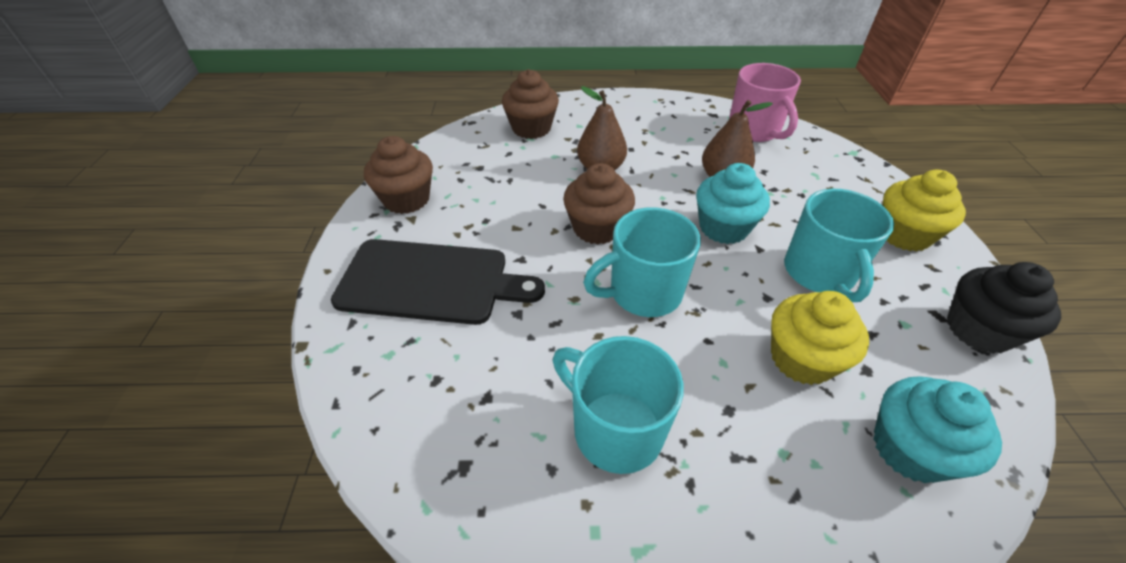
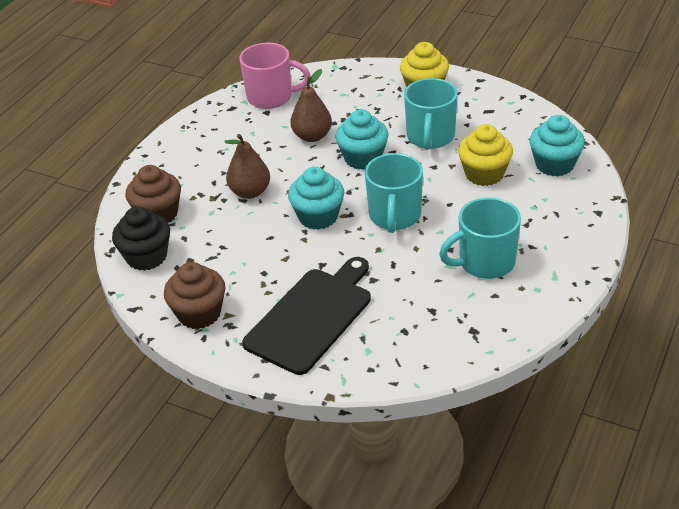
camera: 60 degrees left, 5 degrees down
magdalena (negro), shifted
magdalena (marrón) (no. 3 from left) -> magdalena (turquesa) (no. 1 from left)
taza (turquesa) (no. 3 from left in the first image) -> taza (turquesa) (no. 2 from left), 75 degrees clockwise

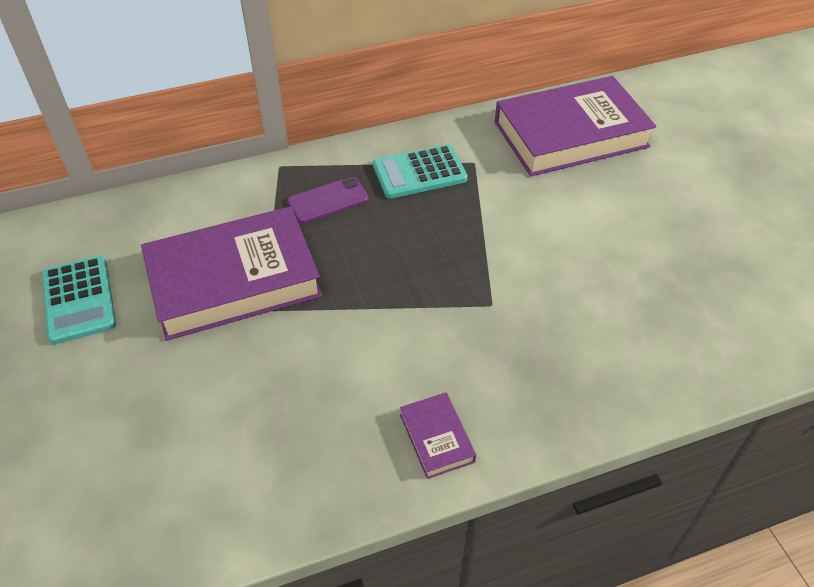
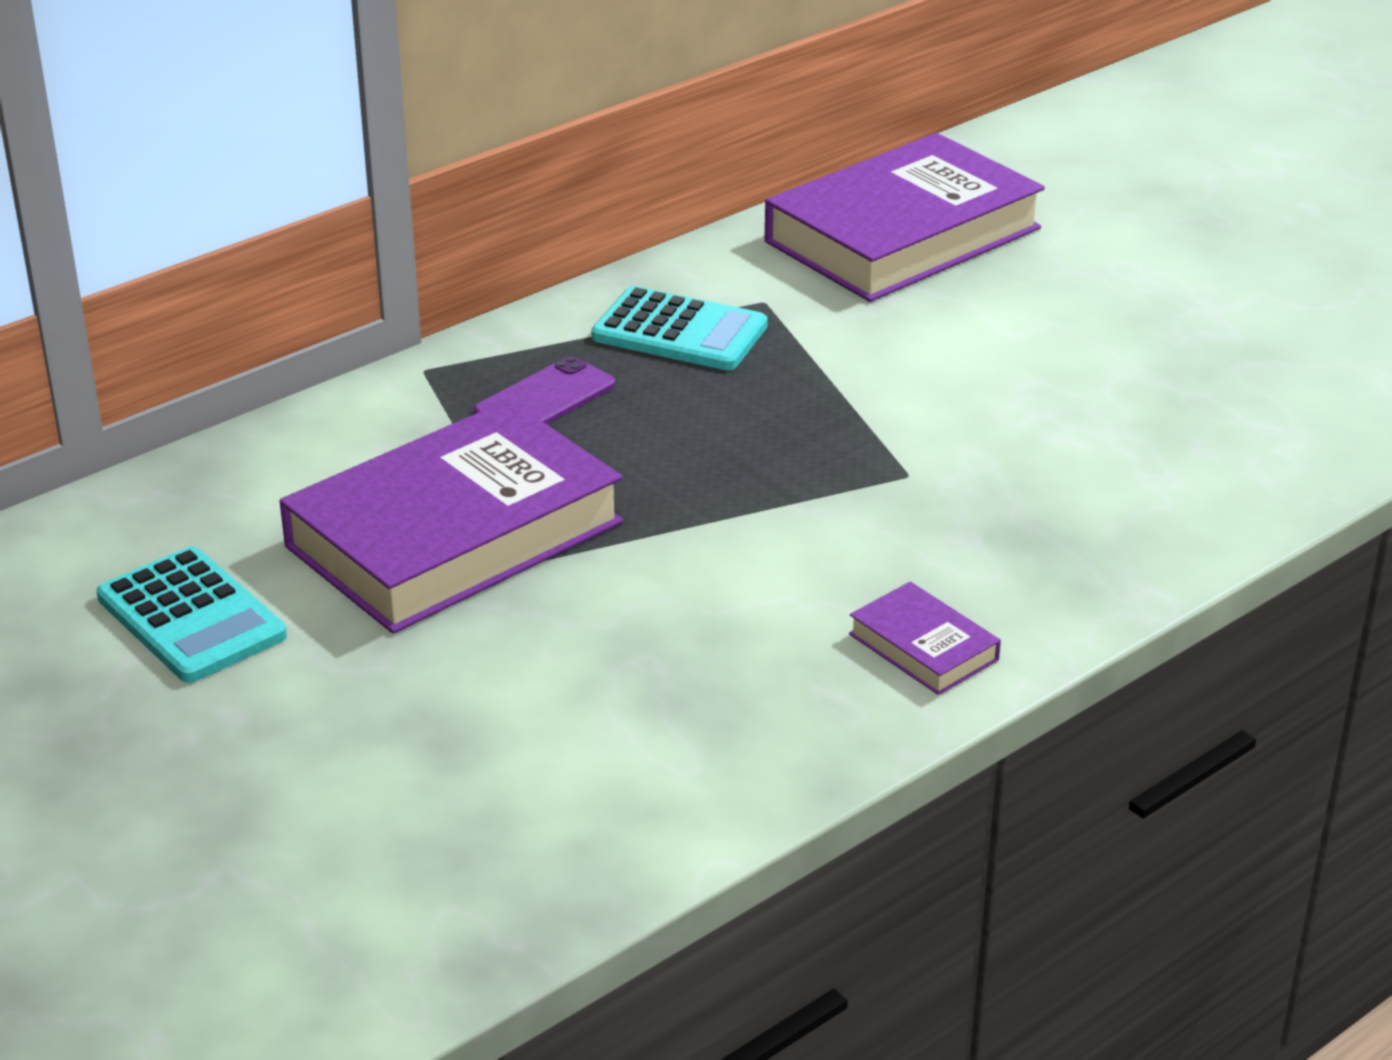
camera: 20 degrees left, 15 degrees down
calculadora (turquesa) (no. 2 from left), 120 degrees counterclockwise

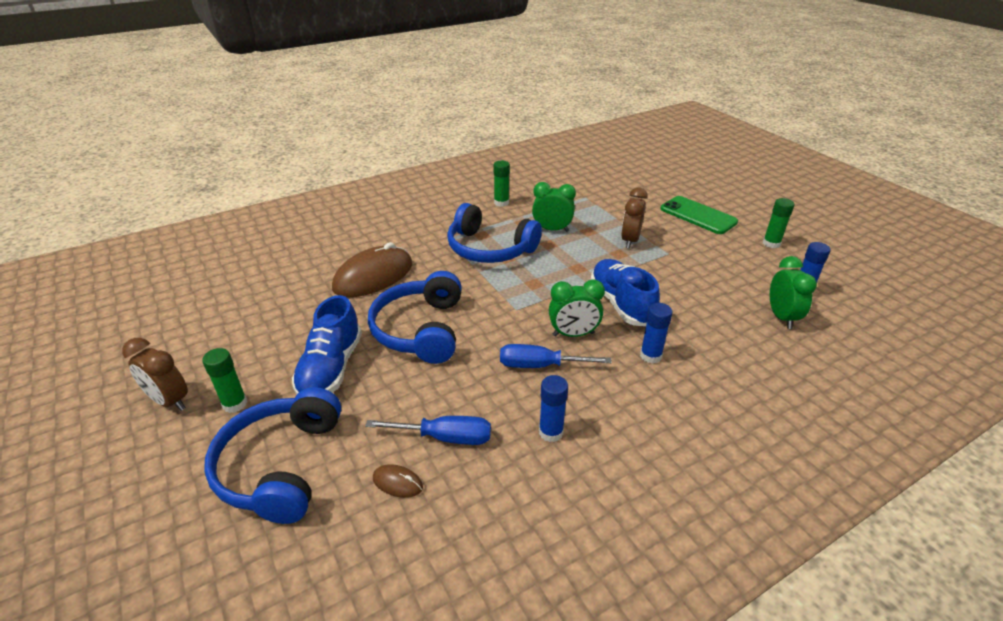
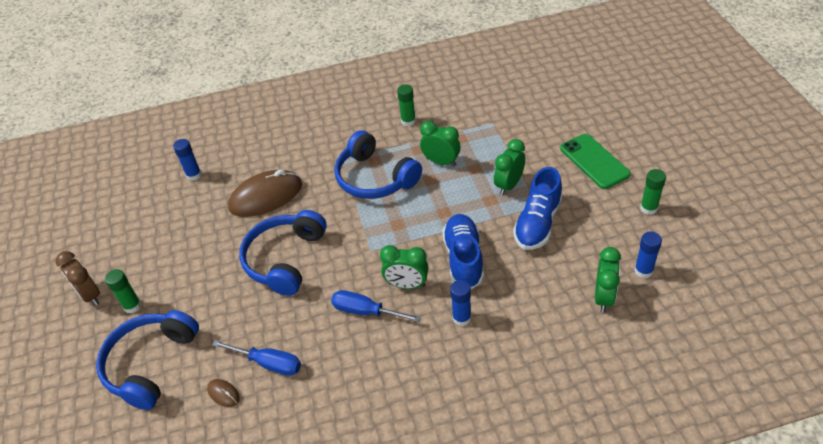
camera: 20 degrees right, 10 degrees up
zapato (azul) (no. 1 from left in the first image) -> zapato (azul) (no. 2 from left), shifted
barra de pegamento (azul) (no. 1 from left), shifted
despertador (marrón) (no. 2 from left) -> despertador (verde) (no. 3 from left)

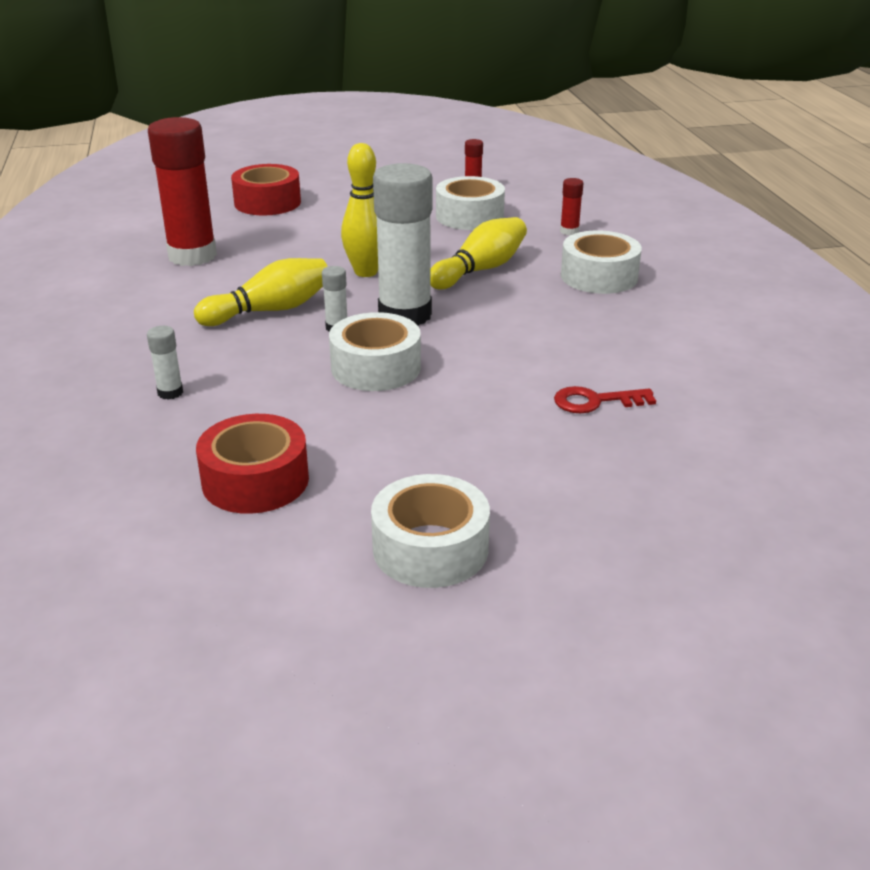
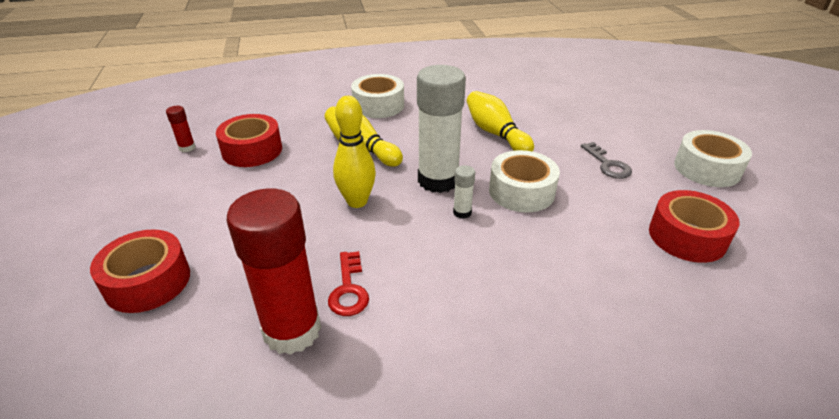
camera: 90 degrees left, 5 degrees up
barra de pegamento (blanco) (no. 1 from left) -> none
barra de pegamento (rojo) (no. 3 from left) -> none
none -> llave (gris)
bolo (amarillo) (no. 1 from left in the first image) -> bolo (amarillo) (no. 3 from left), shifted
llave (rojo), shifted
cinta adhesiva (blanco) (no. 3 from left) -> cinta adhesiva (rojo) (no. 2 from left)

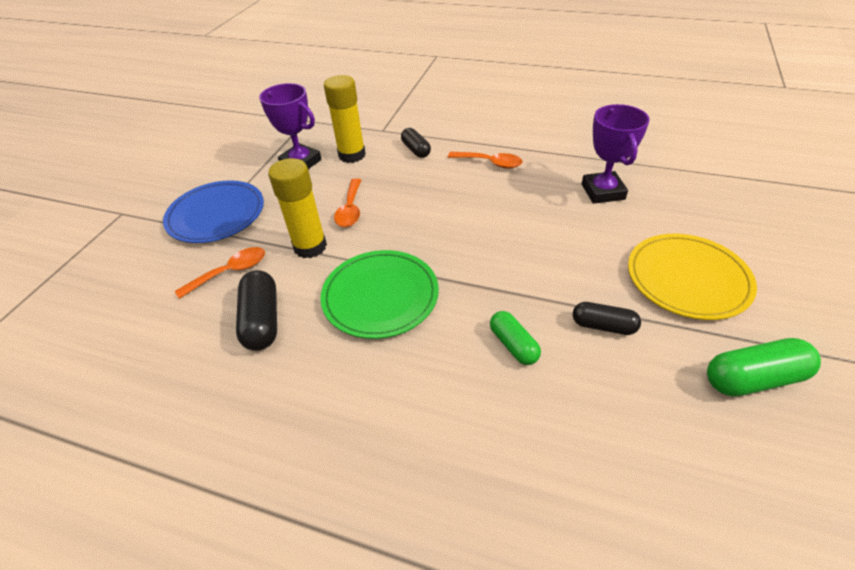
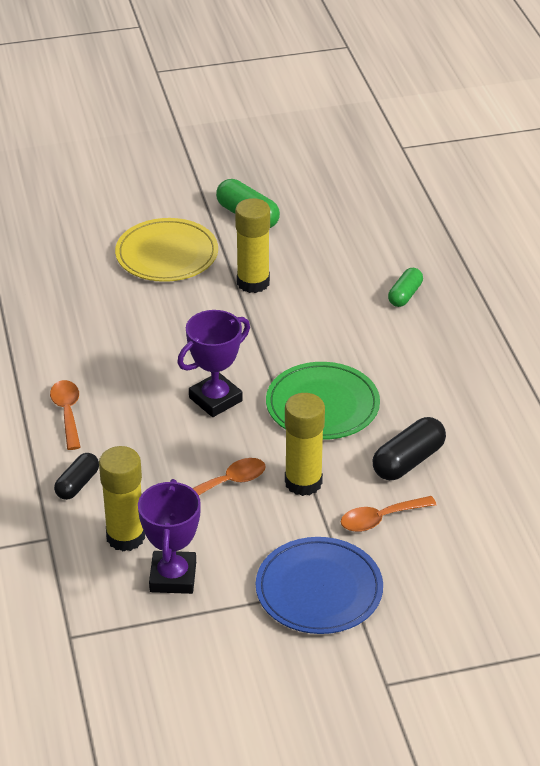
camera: 125 degrees left, 5 degrees down
cápsula (verde) (no. 1 from left in the first image) -> cápsula (verde) (no. 2 from left), shifted
trofeo (morado) (no. 2 from left), shifted
cápsula (negro) (no. 3 from left) -> barra de pegamento (amarillo) (no. 2 from left)
cuchara (naranja) (no. 1 from left in the first image) -> cuchara (naranja) (no. 3 from left), 45 degrees counterclockwise

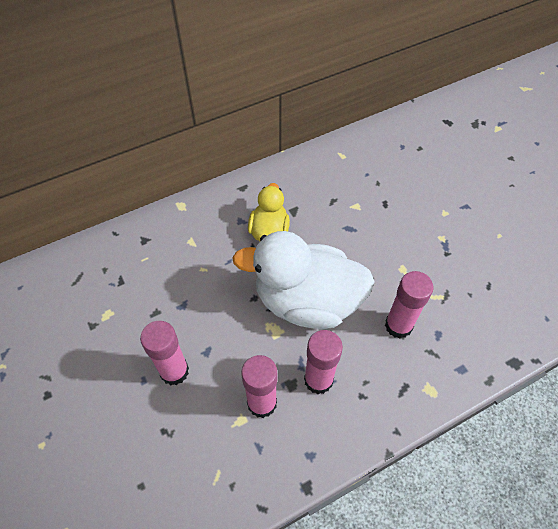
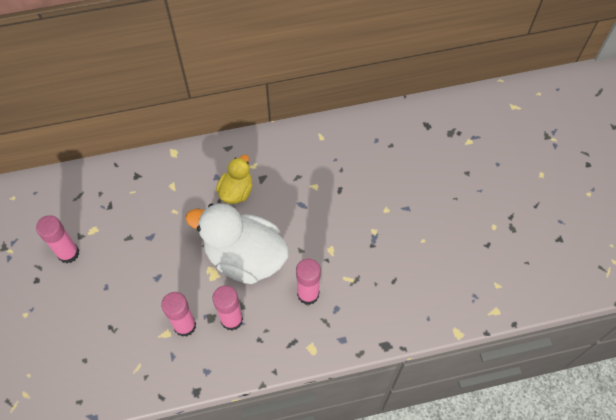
camera: 15 degrees right, 5 degrees up
barra de pegamento (rosa) (no. 1 from left), shifted

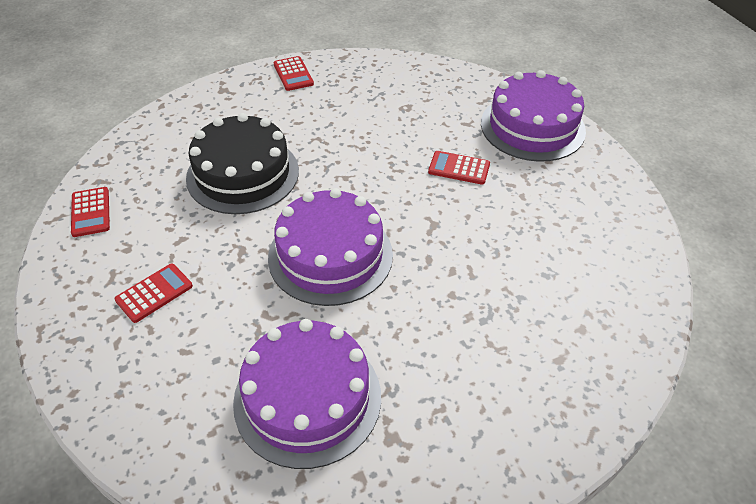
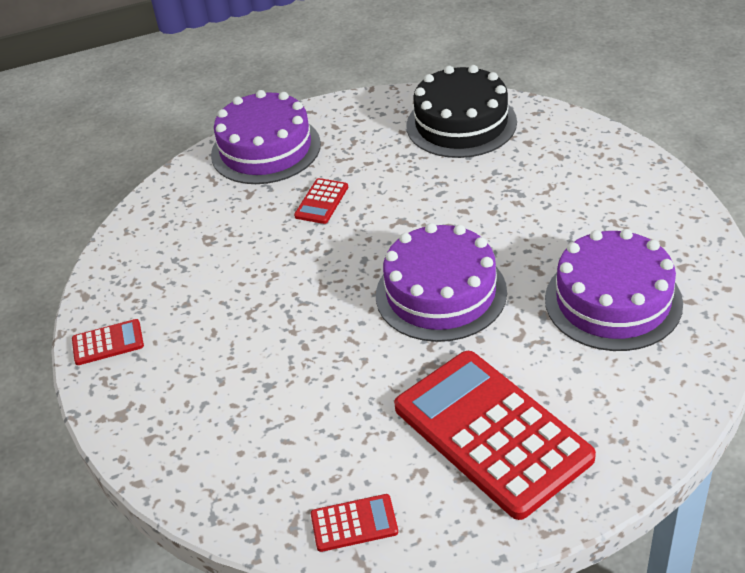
camera: 80 degrees left, 5 degrees down
tarta (negro), shifted
calculadora (rojo) (no. 2 from left in the first image) -> calculadora (rojo) (no. 4 from left), x2.42

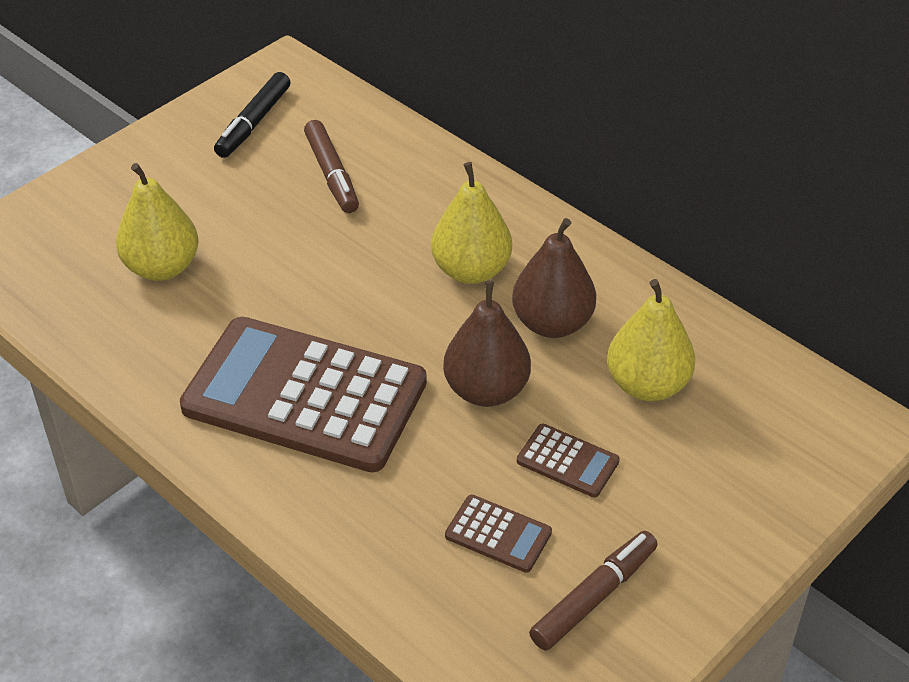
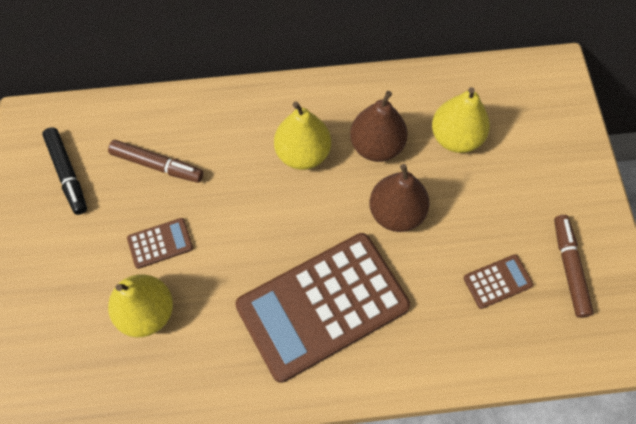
camera: 50 degrees left, 20 degrees up
calculadora (marrón) (no. 3 from left in the first image) -> calculadora (marrón) (no. 1 from left), shifted

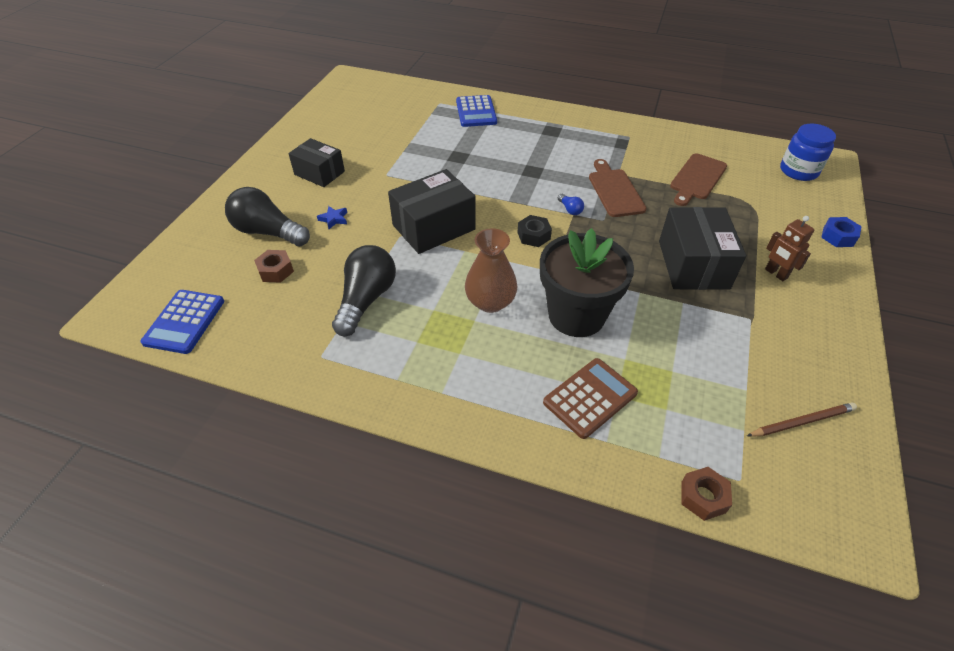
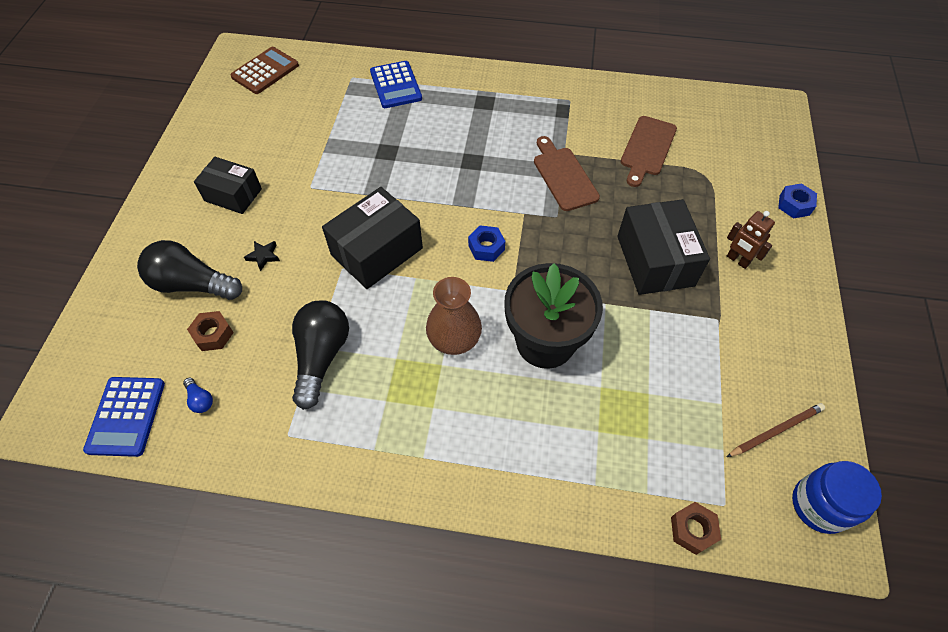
camera: 10 degrees left, 10 degrees up
calculadora (marrón), shifted
bombilla (azul), shifted
tarro (azul), shifted
estrella (azul) -> estrella (negro)
tuerca (negro) -> tuerca (azul) (no. 1 from left)

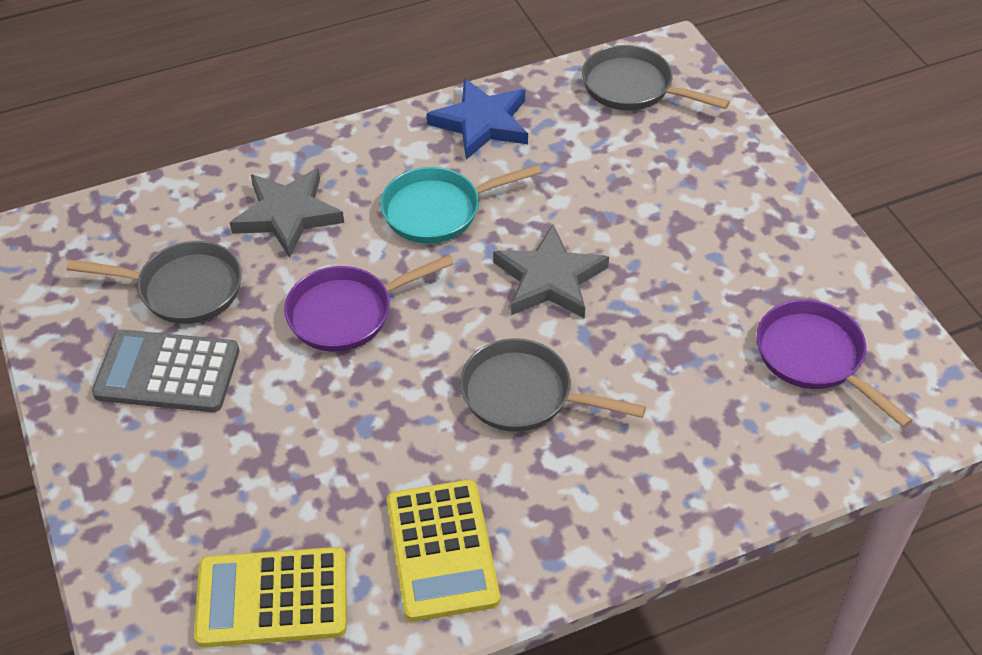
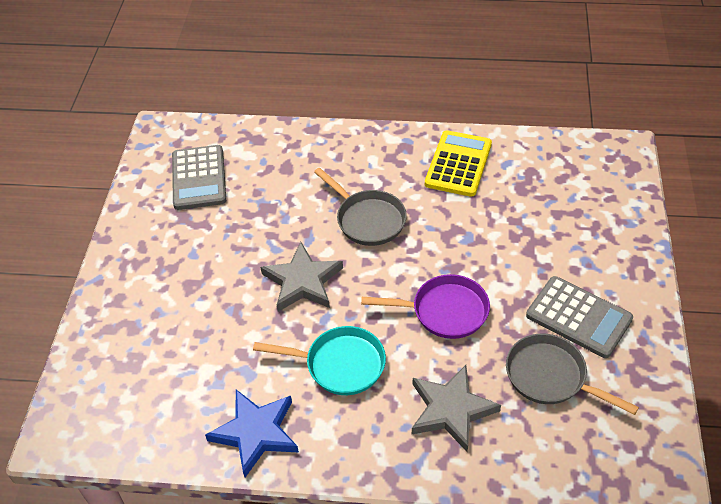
camera: 150 degrees left, 0 degrees up
calculadora (amarillo) (no. 1 from left) -> none
sartén (gris) (no. 3 from left) -> none
sartén (morado) (no. 2 from left) -> calculadora (gris) (no. 1 from left)

